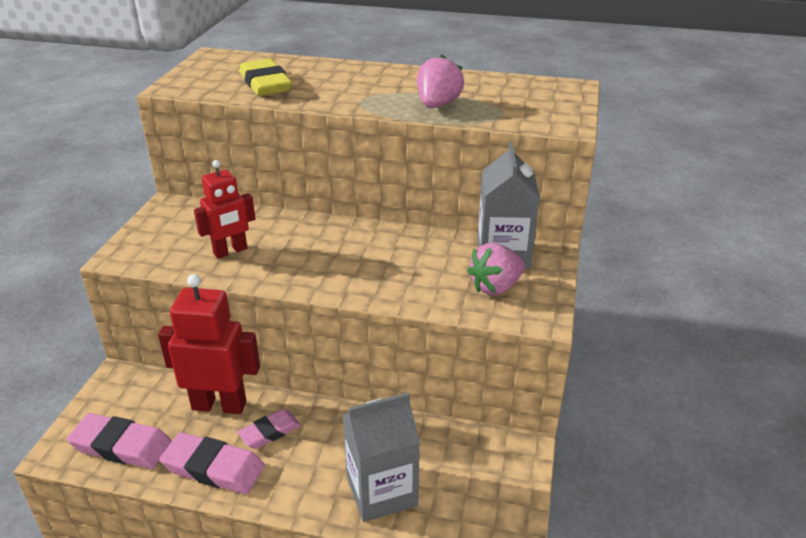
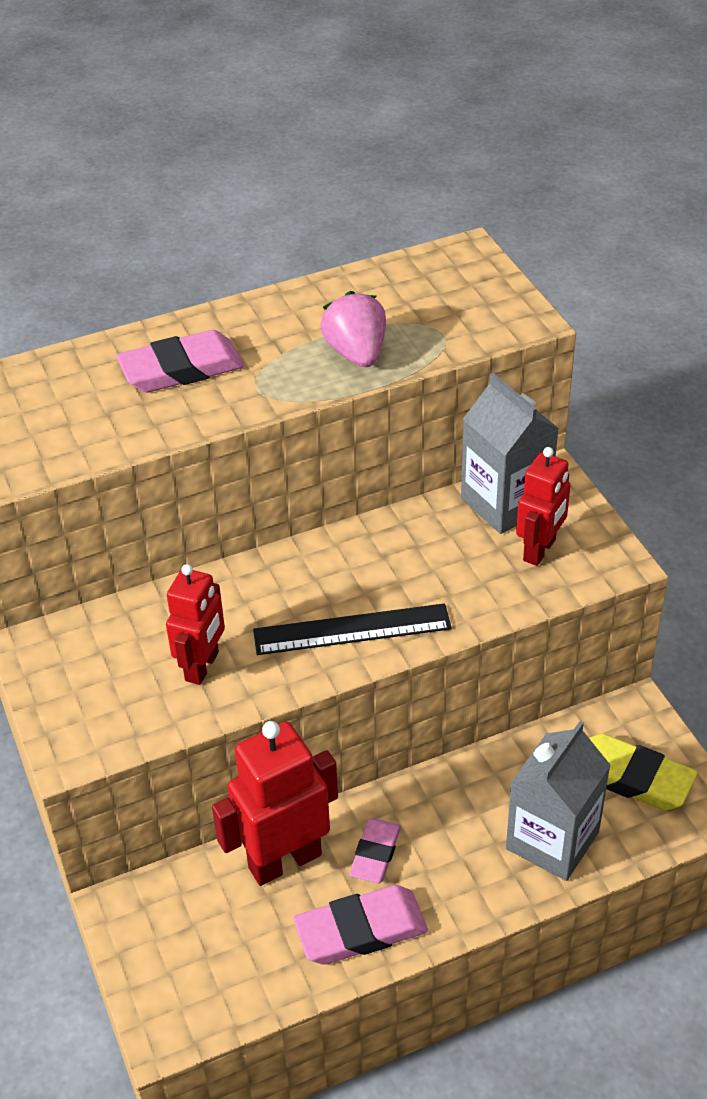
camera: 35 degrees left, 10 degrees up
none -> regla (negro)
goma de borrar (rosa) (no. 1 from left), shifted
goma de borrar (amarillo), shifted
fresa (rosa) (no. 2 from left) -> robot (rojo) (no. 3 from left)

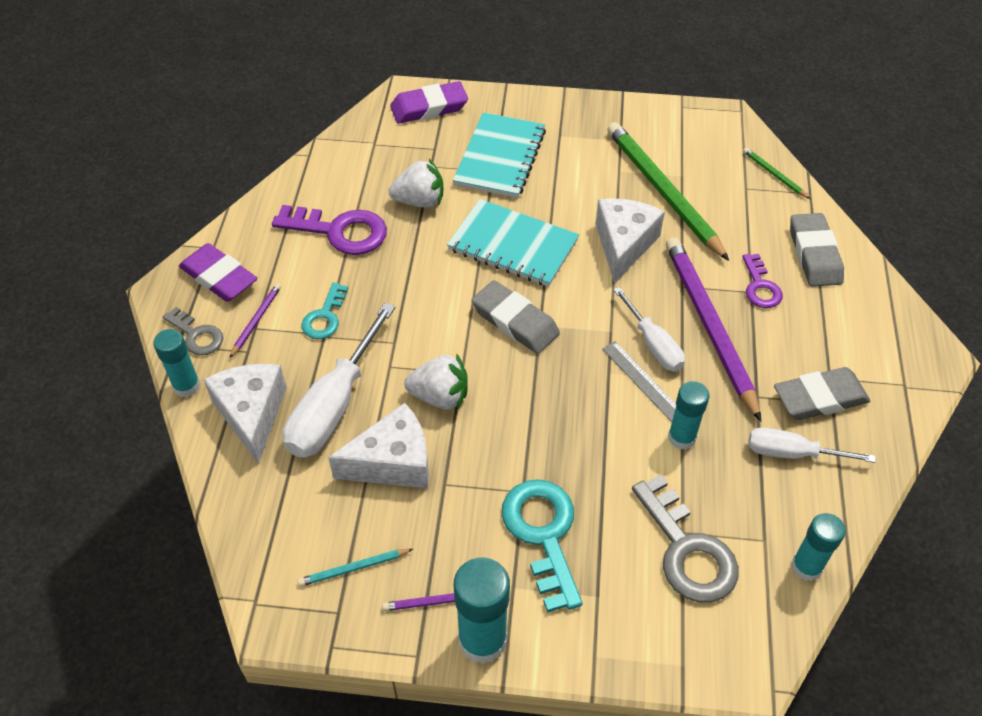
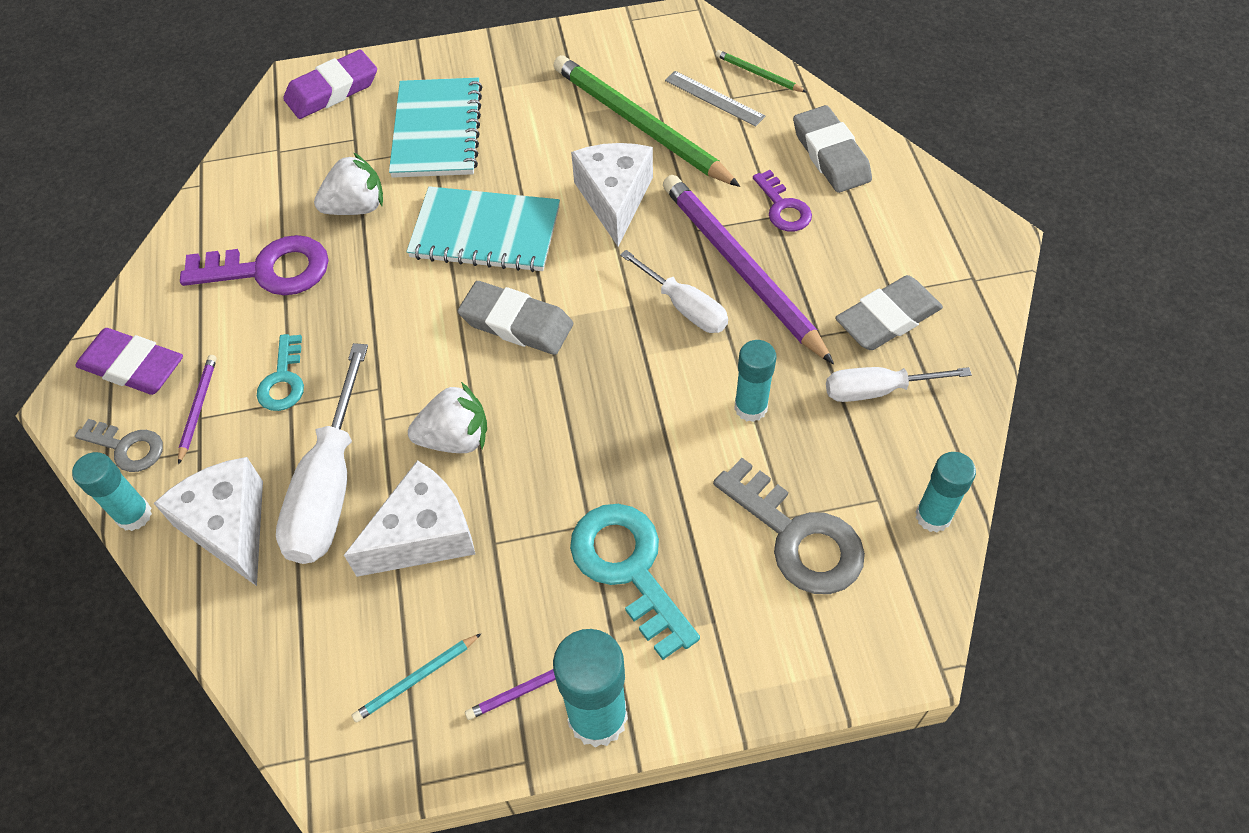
camera: 15 degrees left, 5 degrees up
regla (gris), shifted

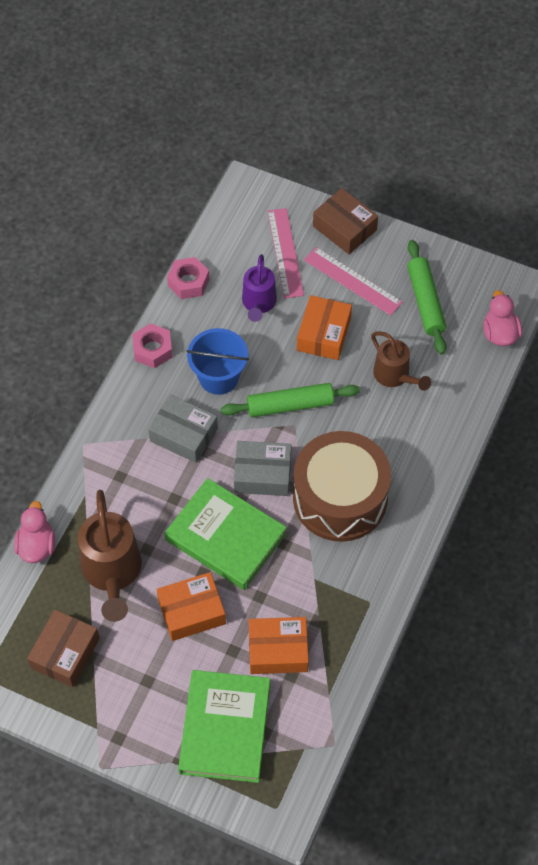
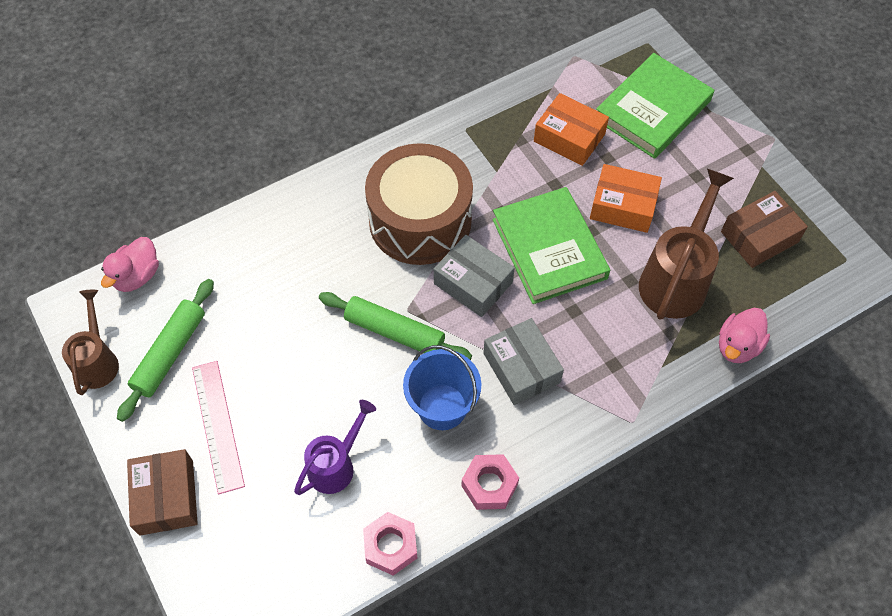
camera: 145 degrees left, 0 degrees up
regla (rosa) (no. 1 from left) -> none
caja (naranja) (no. 3 from left) -> none
regadera (marrón) (no. 2 from left in the first image) -> regadera (marrón) (no. 1 from left), shifted

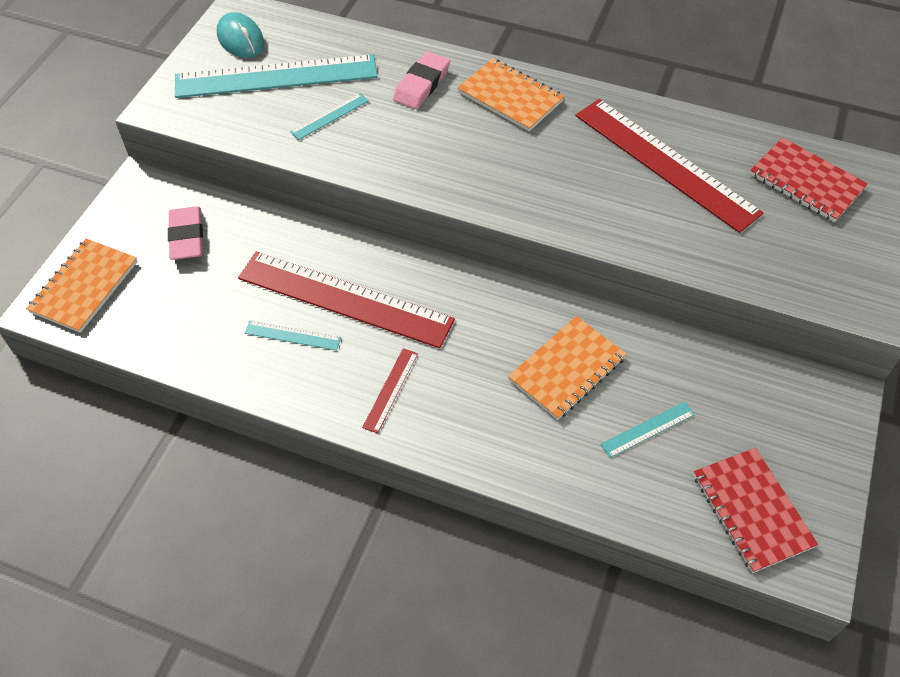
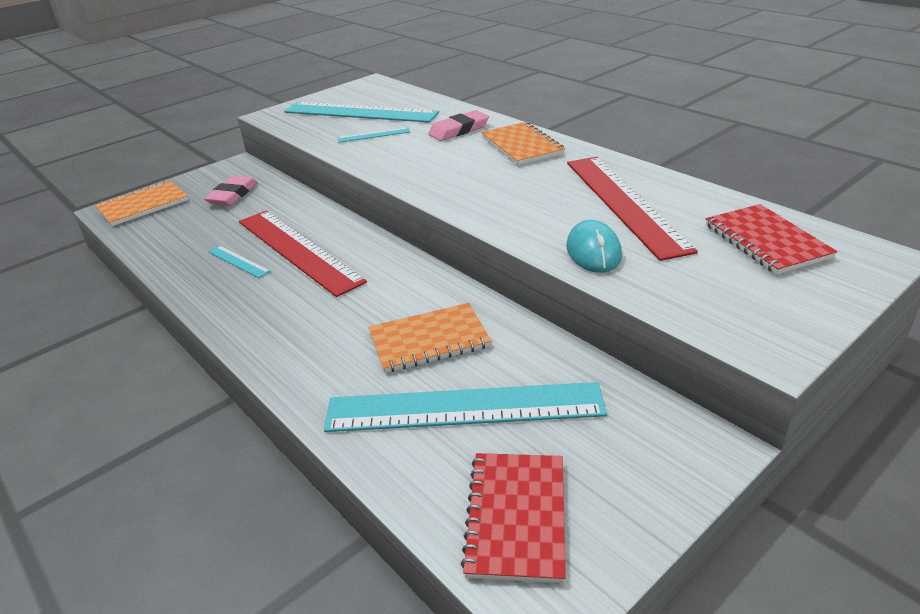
camera: 30 degrees right, 20 degrees down
regla (rojo) (no. 2 from left) -> none
ratón (turquesa), shifted
regla (turquesa) (no. 4 from left), x2.38

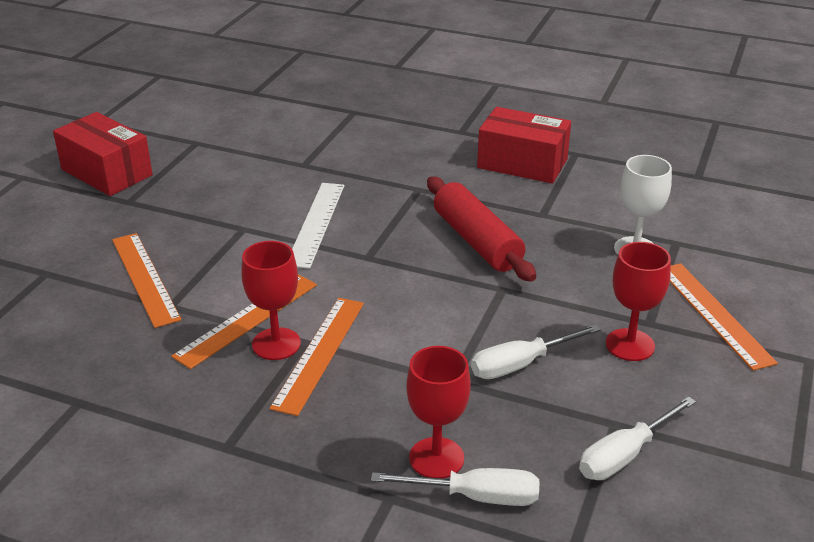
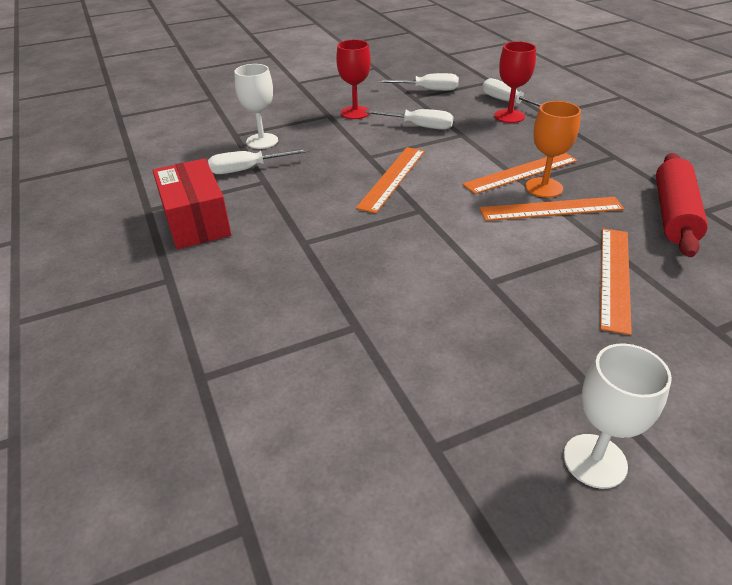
camera: 135 degrees left, 5 degrees up
regla (blanco) -> none
none -> destornillador (blanco) (no. 1 from left)
rodillo (rojo), shifted
regla (naranja) (no. 4 from left in the first image) -> regla (naranja) (no. 1 from left), shifted
caja (rojo) (no. 1 from left) -> copa (blanco) (no. 2 from left)
copa (rojo) (no. 1 from left) -> copa (naranja)

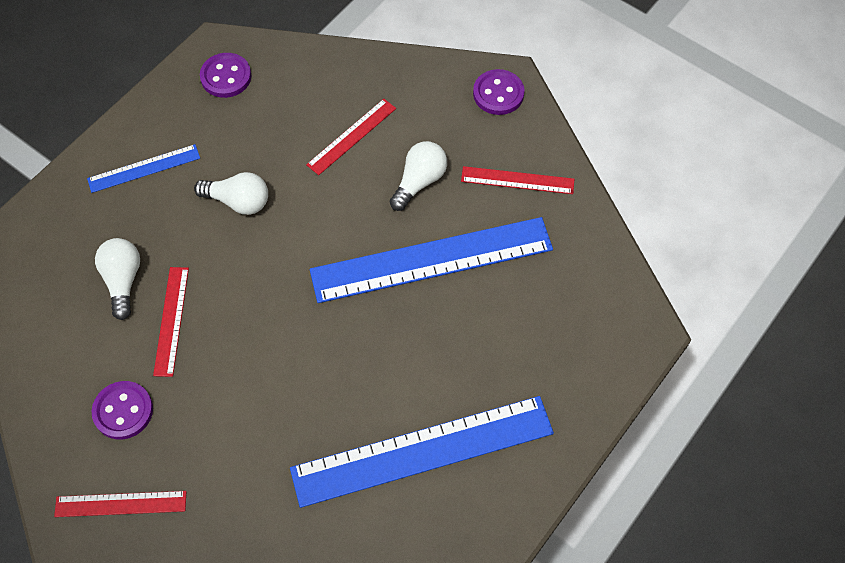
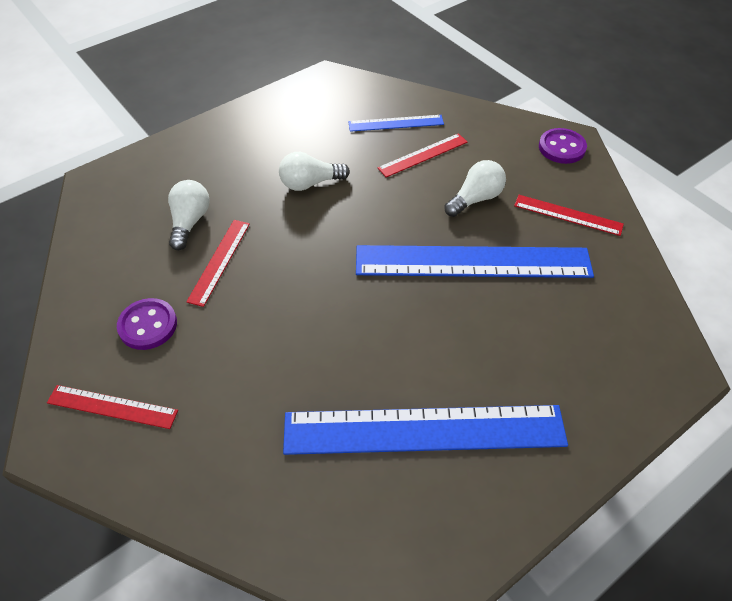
camera: 15 degrees right, 10 degrees down
botón (morado) (no. 2 from left) -> none
regla (azul) (no. 1 from left), shifted
bombilla (blanco) (no. 2 from left), 135 degrees clockwise

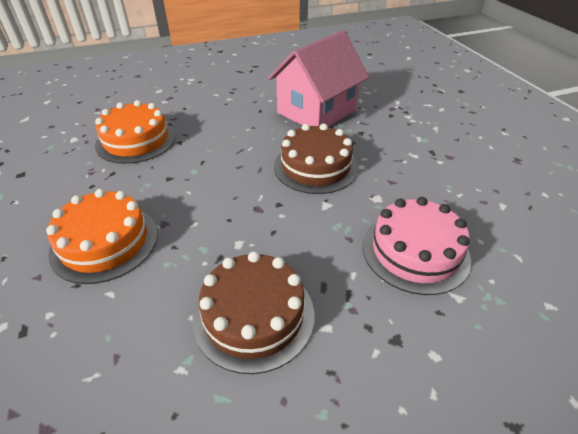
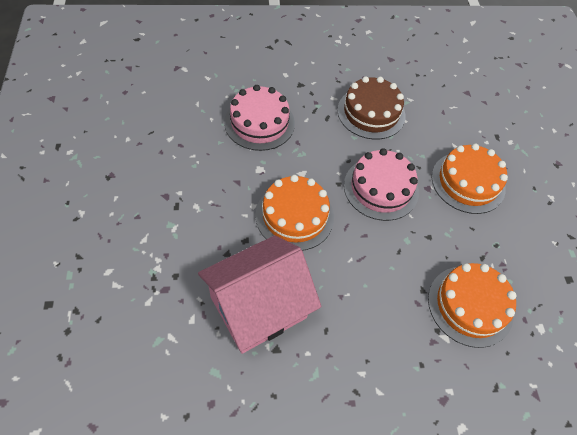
camera: 170 degrees left, 15 degrees up
none -> tarta (rosa) (no. 2 from left)
tarta (marrón) (no. 2 from left) -> tarta (naranja) (no. 1 from left)

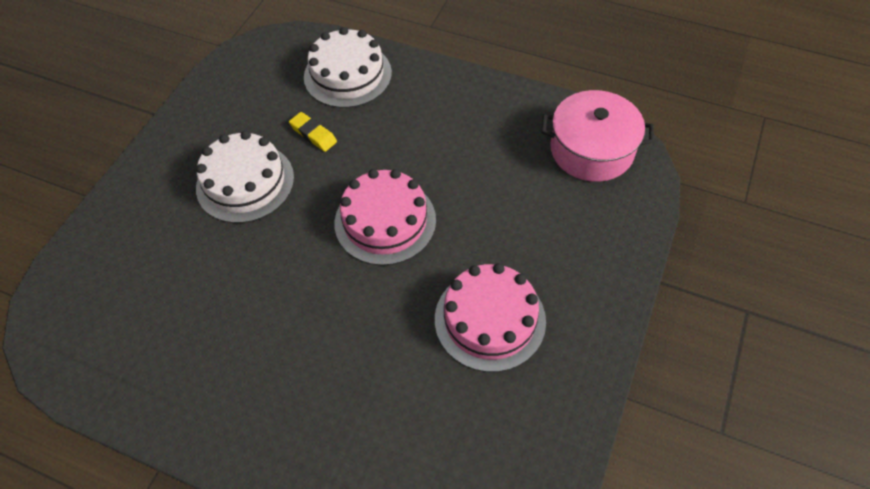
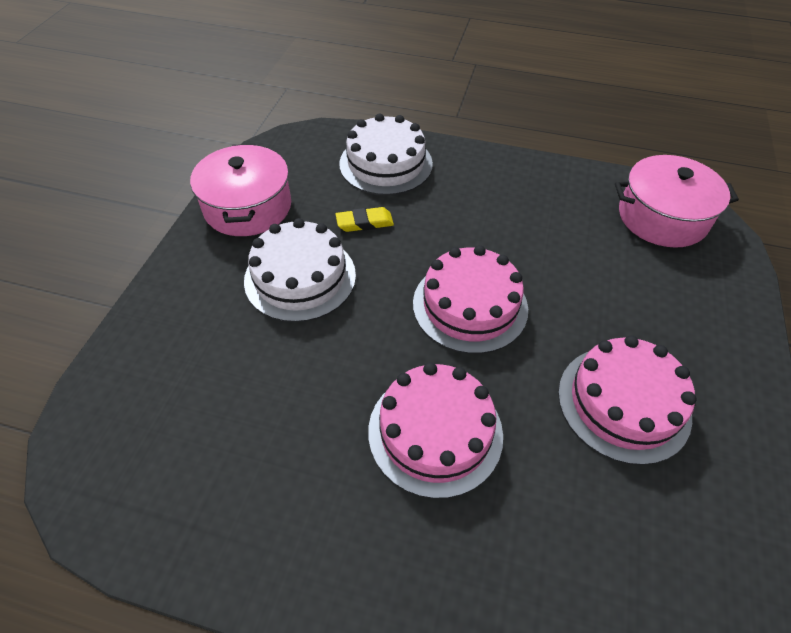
camera: 10 degrees left, 5 degrees down
none -> olla (rosa) (no. 1 from left)
none -> tarta (rosa) (no. 1 from left)
goma de borrar (amarillo), 45 degrees counterclockwise

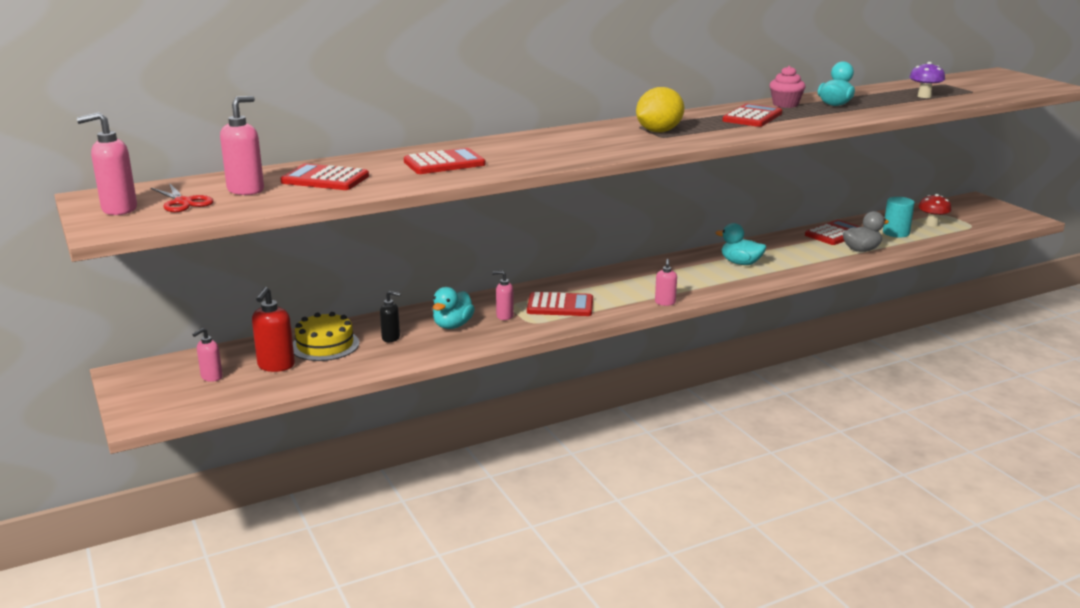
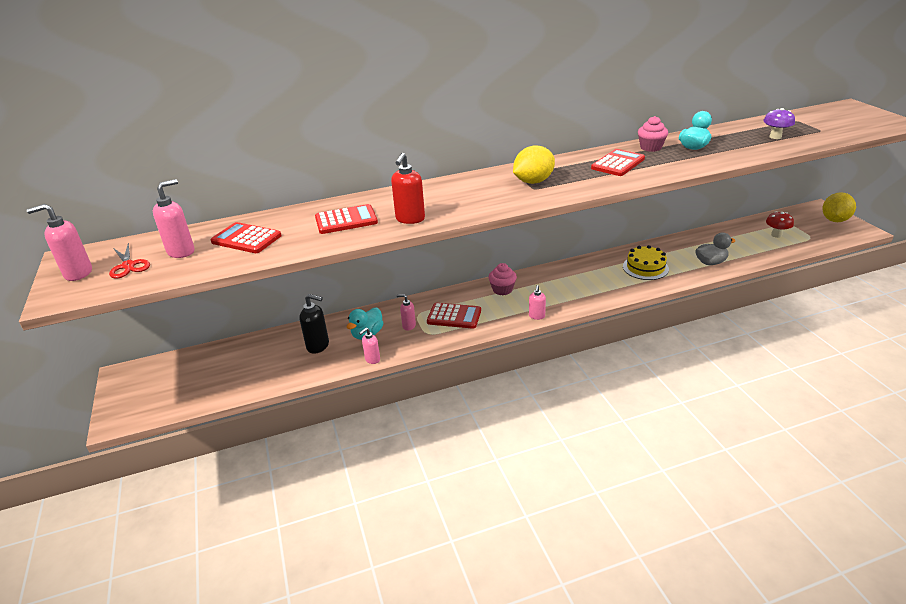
camera: 10 degrees right, 10 degrees up
pato (turquesa) (no. 2 from left) -> none
calculadora (rojo) (no. 5 from left) -> none
cilindro (turquesa) -> none
none -> magdalena (rosa) (no. 1 from left)
none -> limón (amarillo) (no. 2 from left)
dispensador de jabón (rosa) (no. 2 from left in the first image) -> dispensador de jabón (rosa) (no. 3 from left), shifted
dispensador de jabón (rojo), shifted
tarta (amarillo), shifted
dispensador de jabón (negro), x1.60

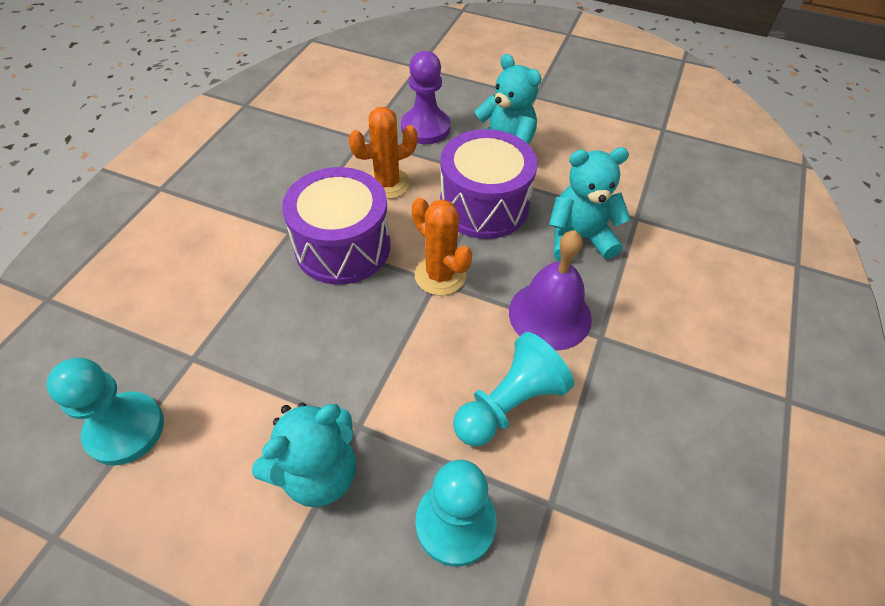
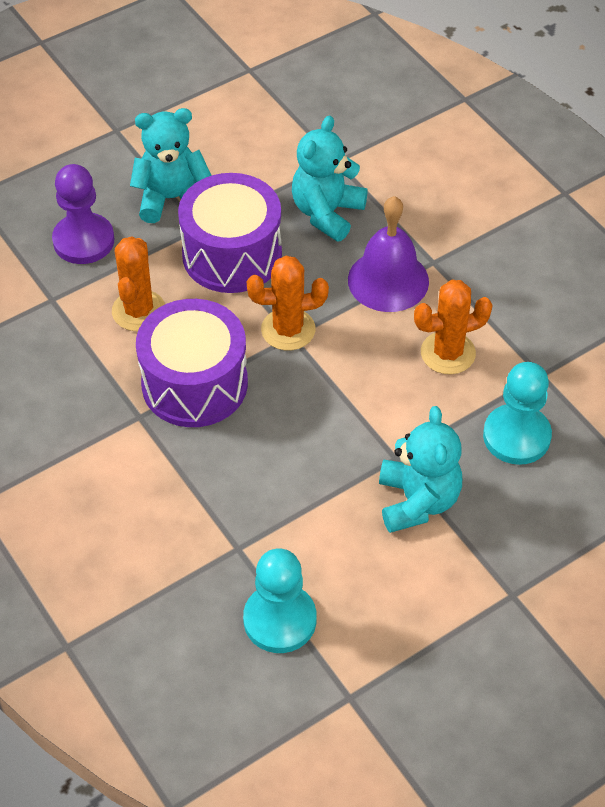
camera: 55 degrees left, 0 degrees up
peón (turquesa) (no. 3 from left) -> cactus (naranja) (no. 3 from left)

